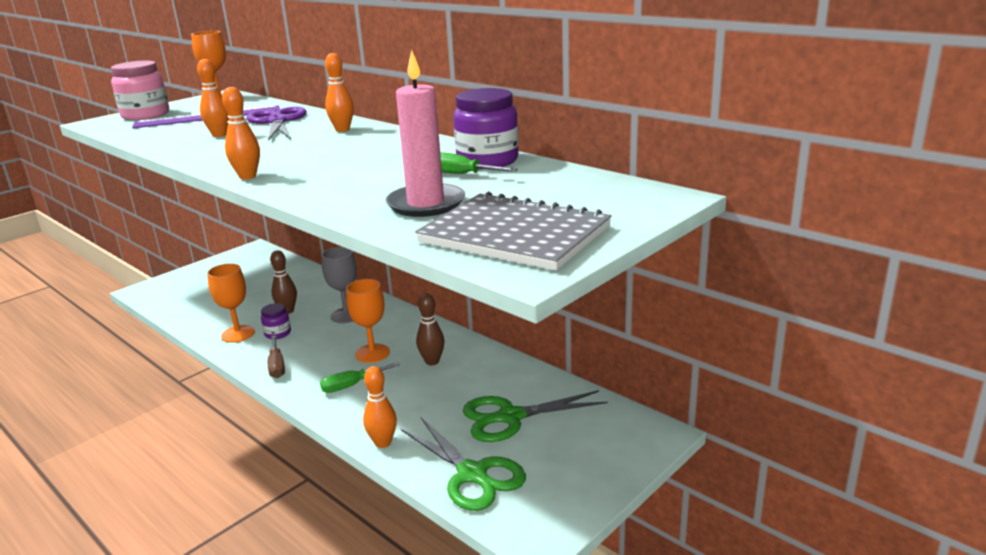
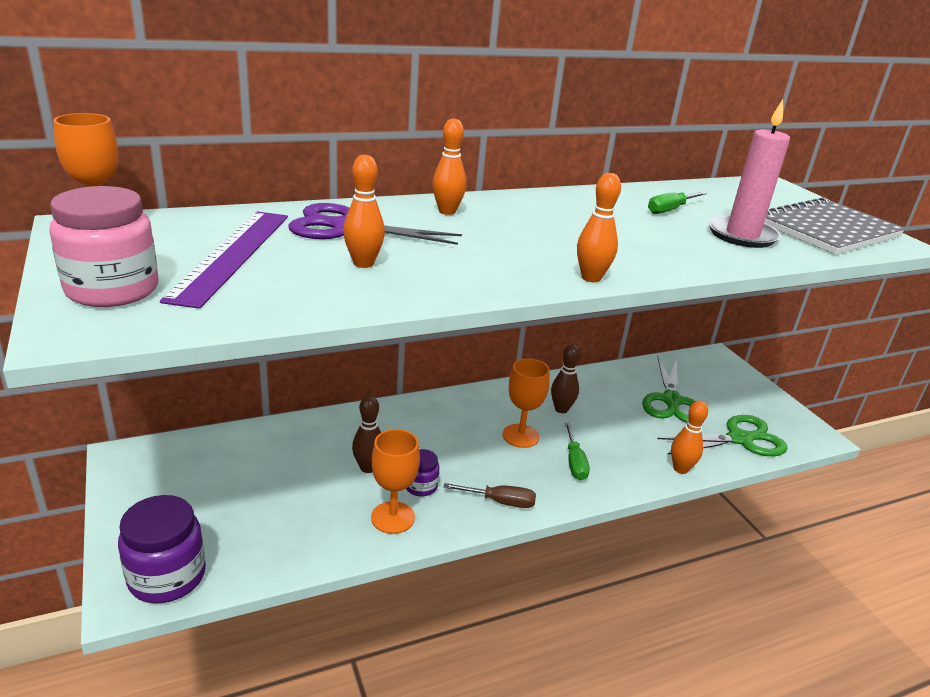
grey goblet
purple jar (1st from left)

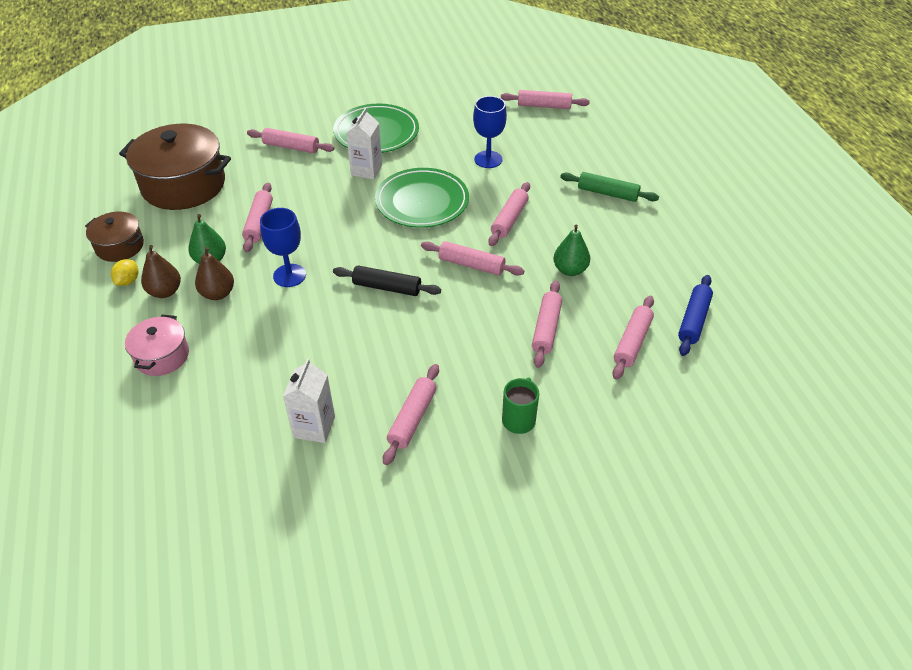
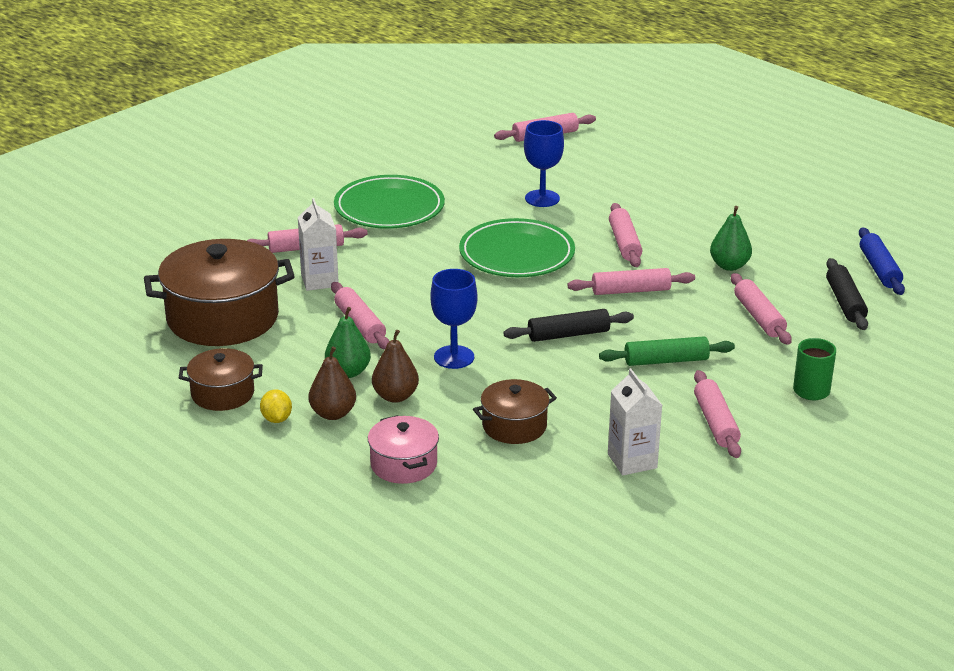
white carton (1st from left)
green rolling pin
black rolling pin (2nd from left)
brown pot (3rd from left)

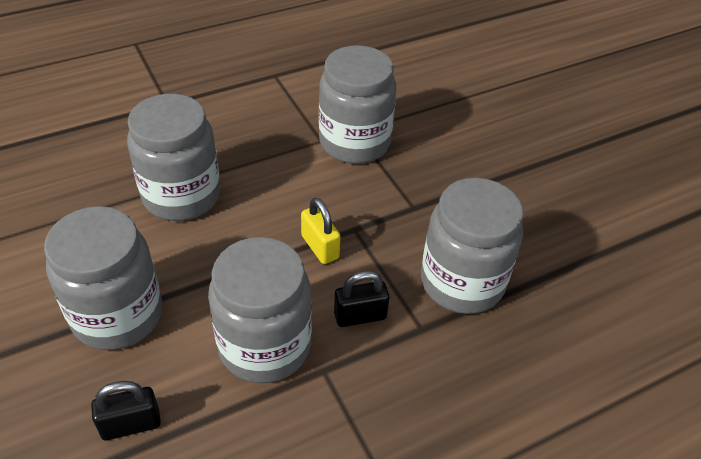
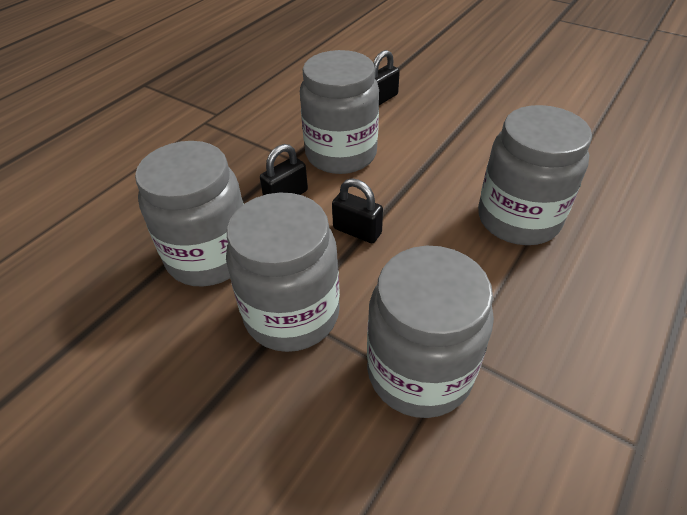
grey jar (2nd from left)
black padlock (2nd from left)

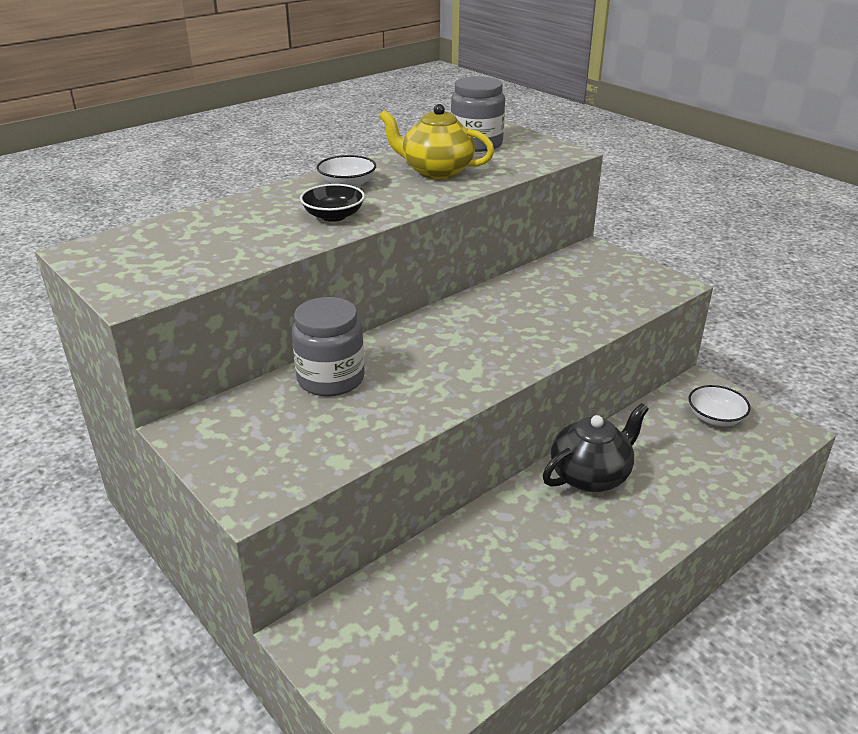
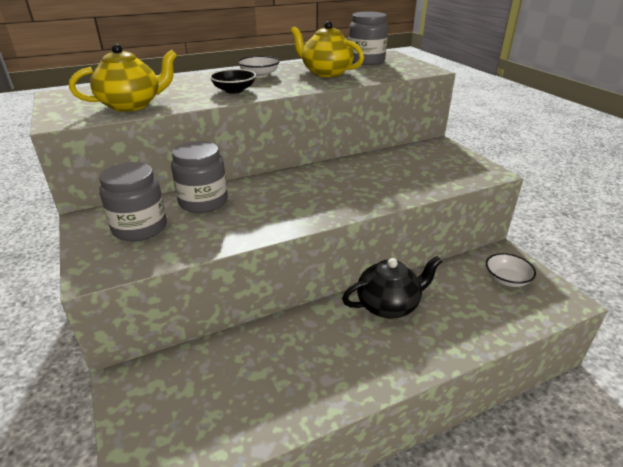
yellow teapot (1st from left)
grey jar (1st from left)

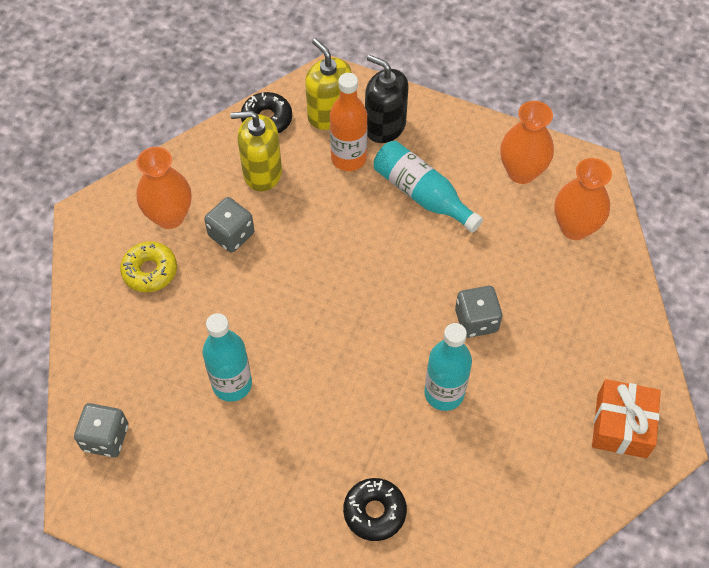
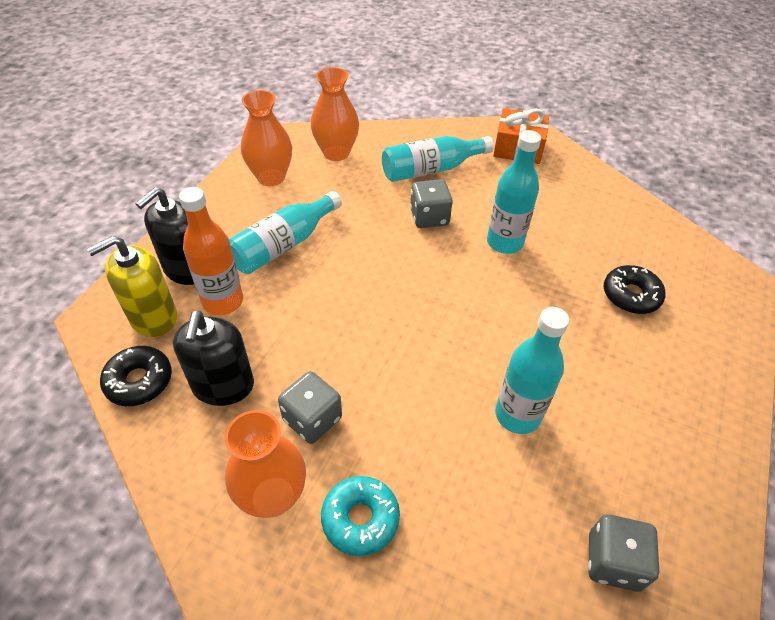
turquoise donut
black soap dispenser (2nd from left)
turquoise bottle (2nd from left)

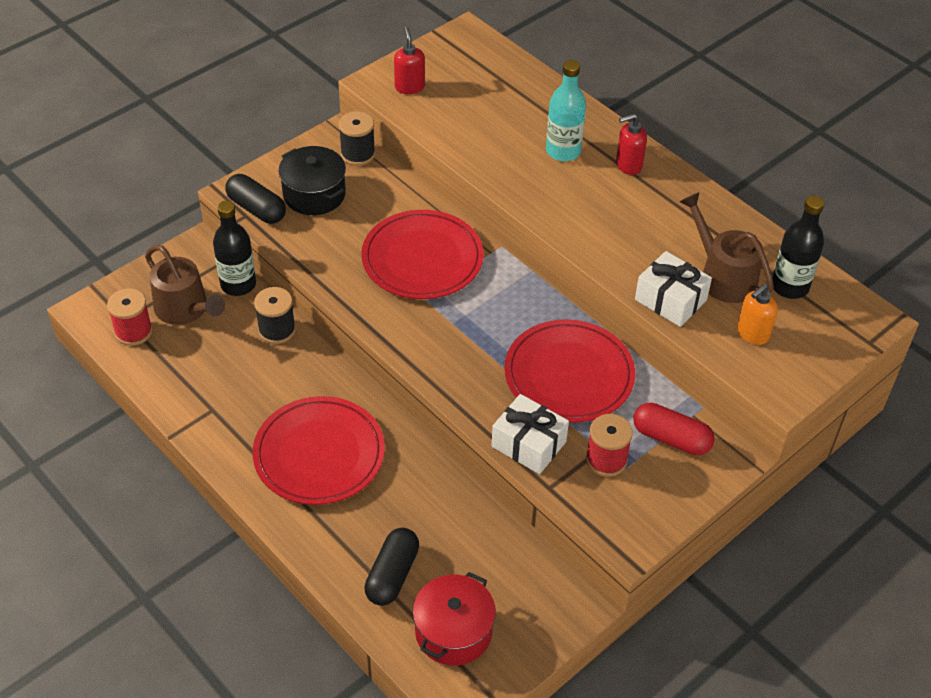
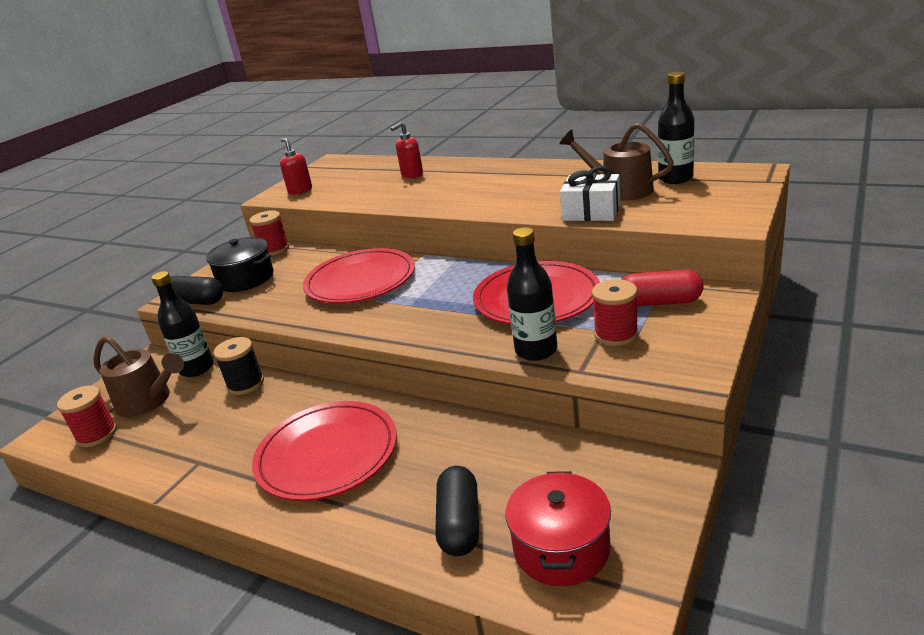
red spool (2nd from left)
black bottle (2nd from left)
turquoise bottle
red soap dispenser (2nd from left)
orange soap dispenser

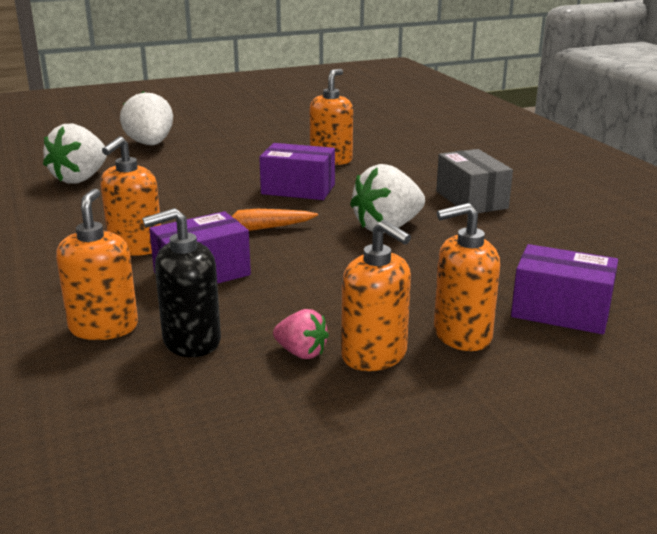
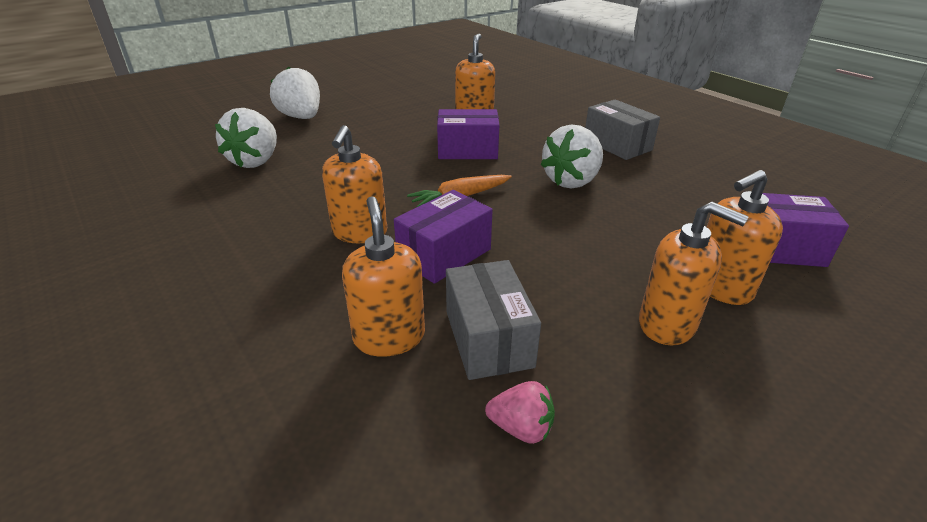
grey box (1st from left)
pink strawberry

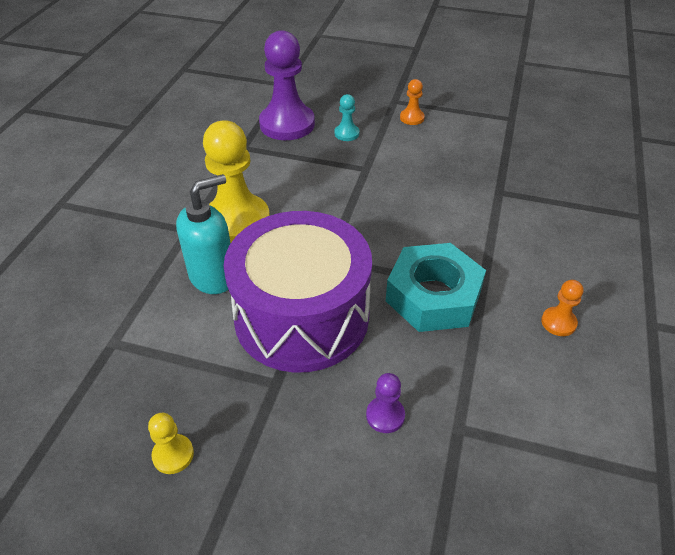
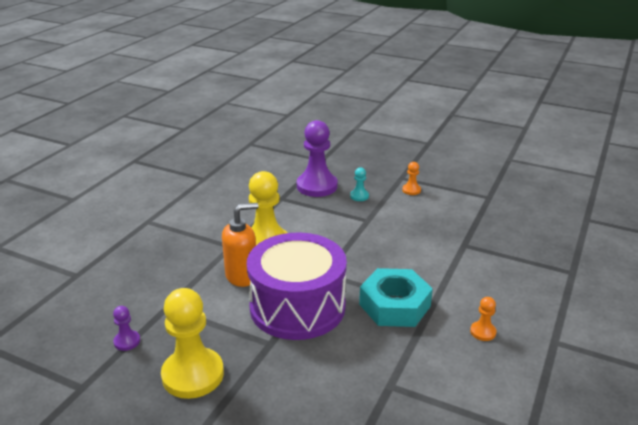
yellow pawn (1st from left)
orange soap dispenser
purple pawn (1st from left)

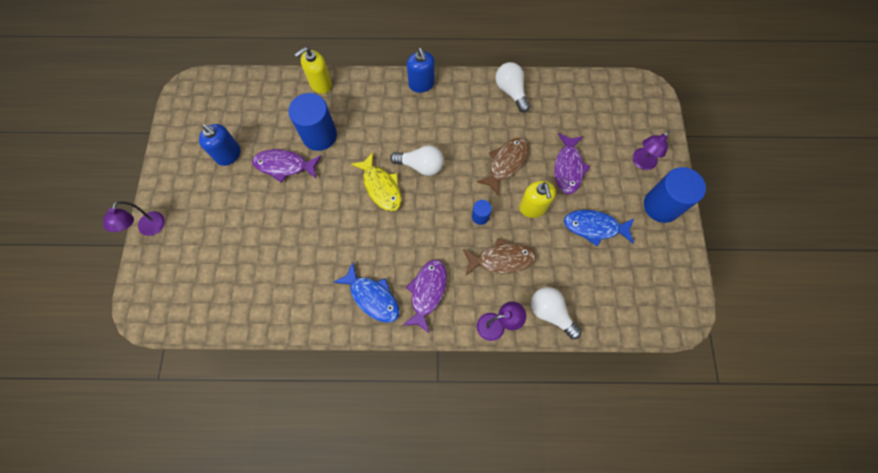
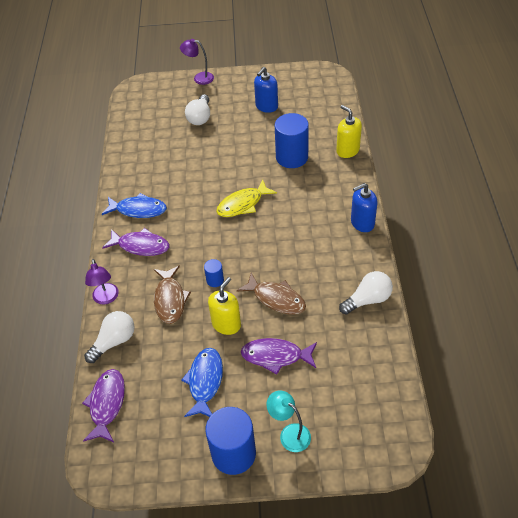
purple fish (1st from left)
blue fish (1st from left)
white light bulb (2nd from left)
yellow soap dispenser (1st from left)
turquoise lamp

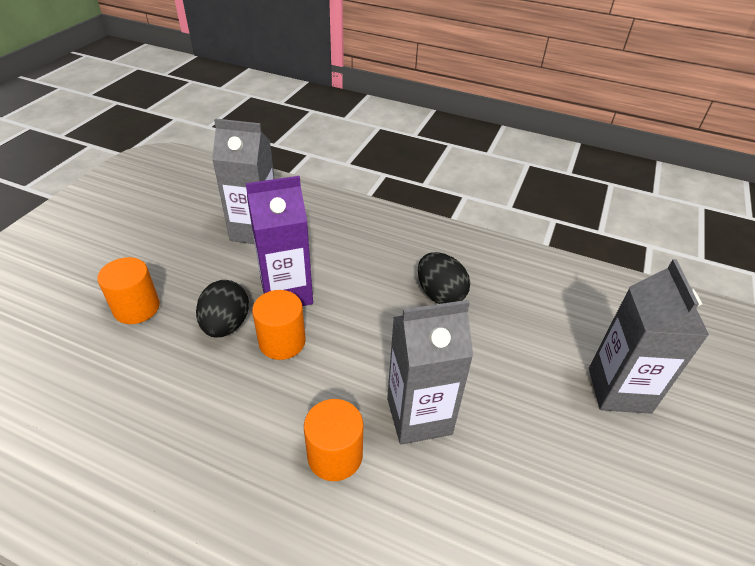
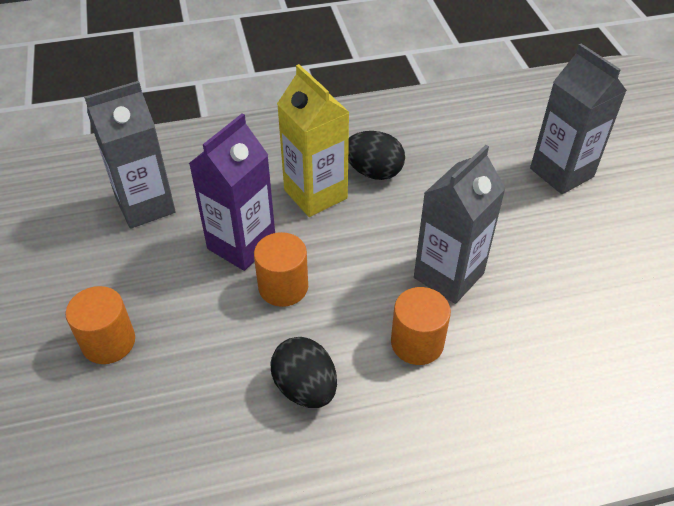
black egg (1st from left)
yellow carton

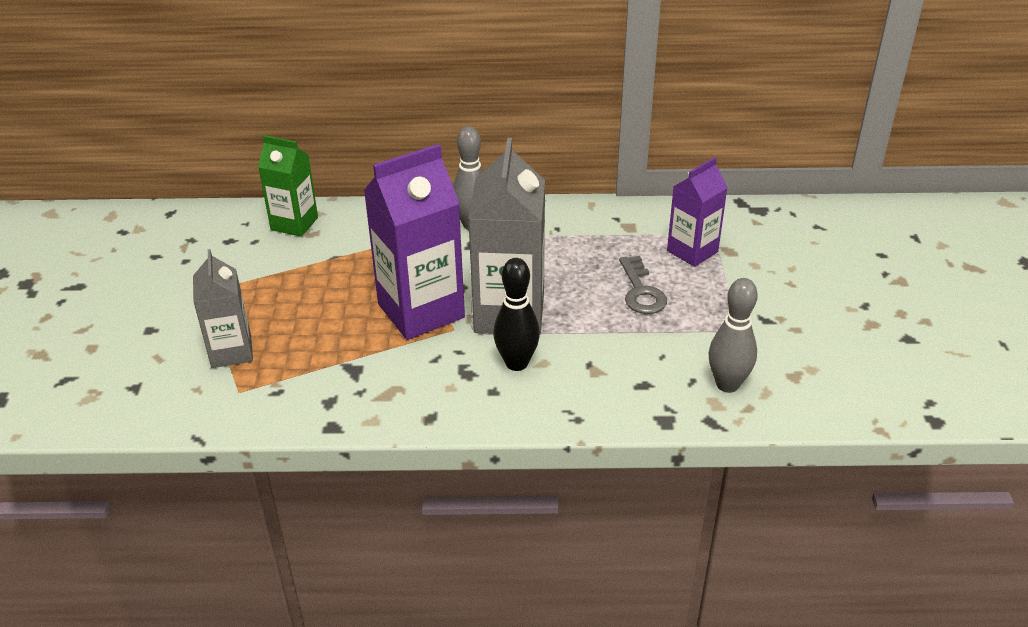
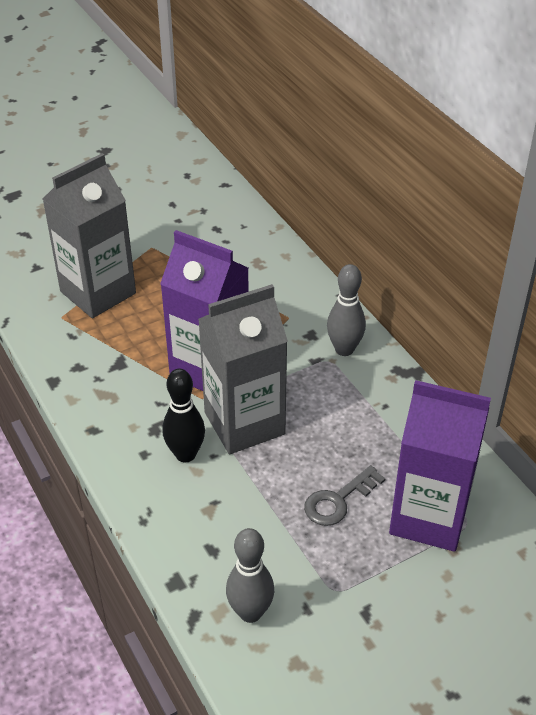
grey carton (1st from left)
green carton
purple carton (2nd from left)

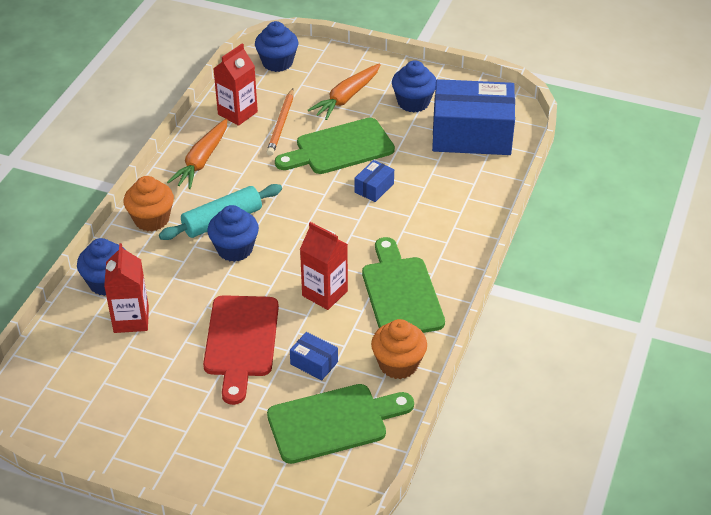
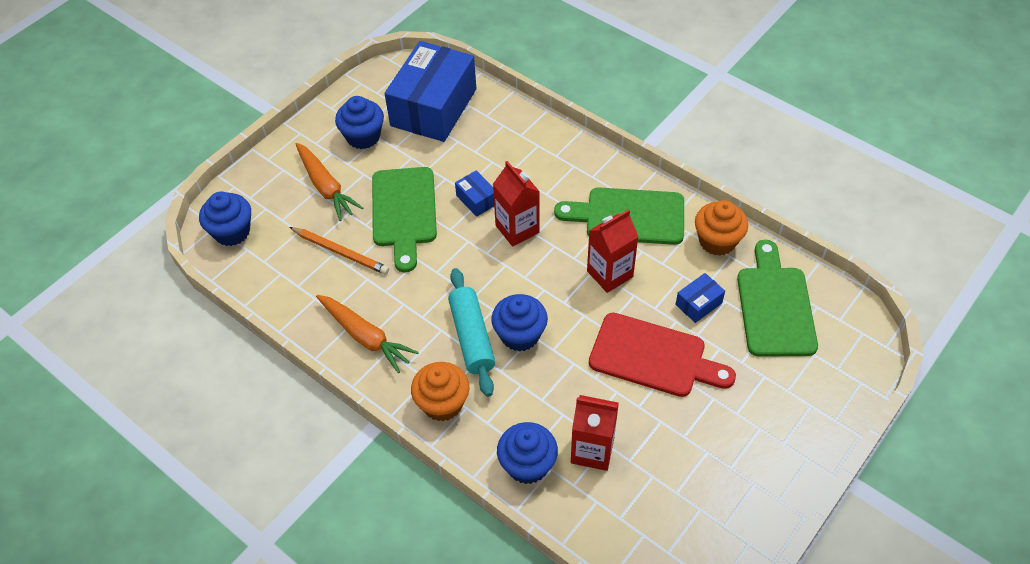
red carton (1st from left)

